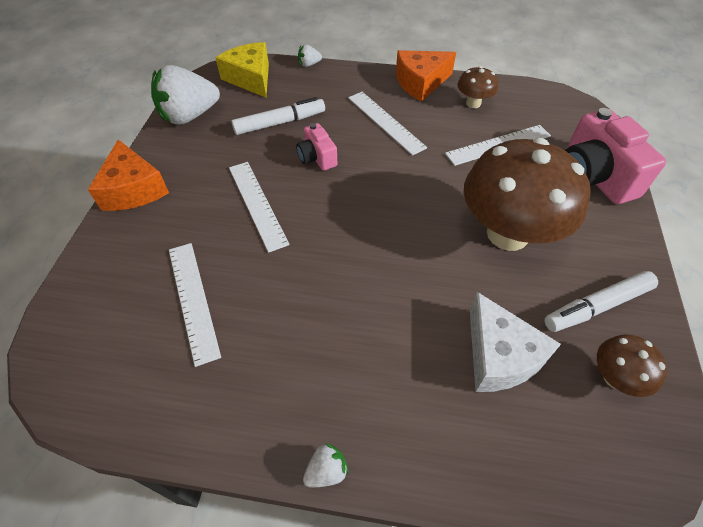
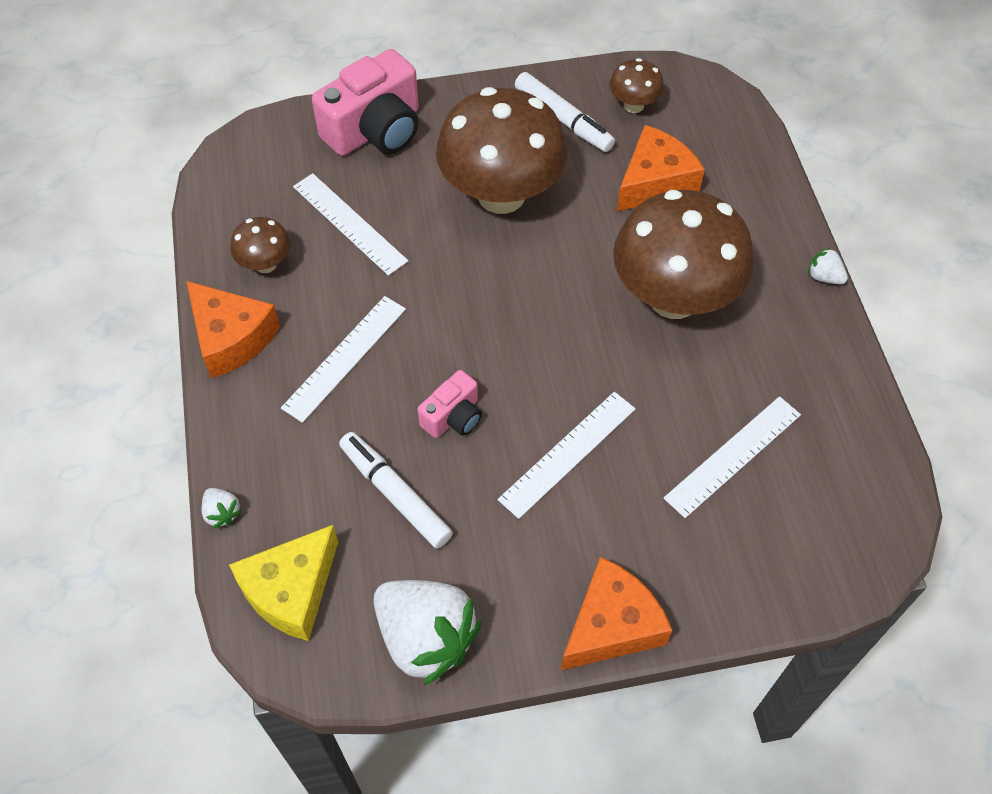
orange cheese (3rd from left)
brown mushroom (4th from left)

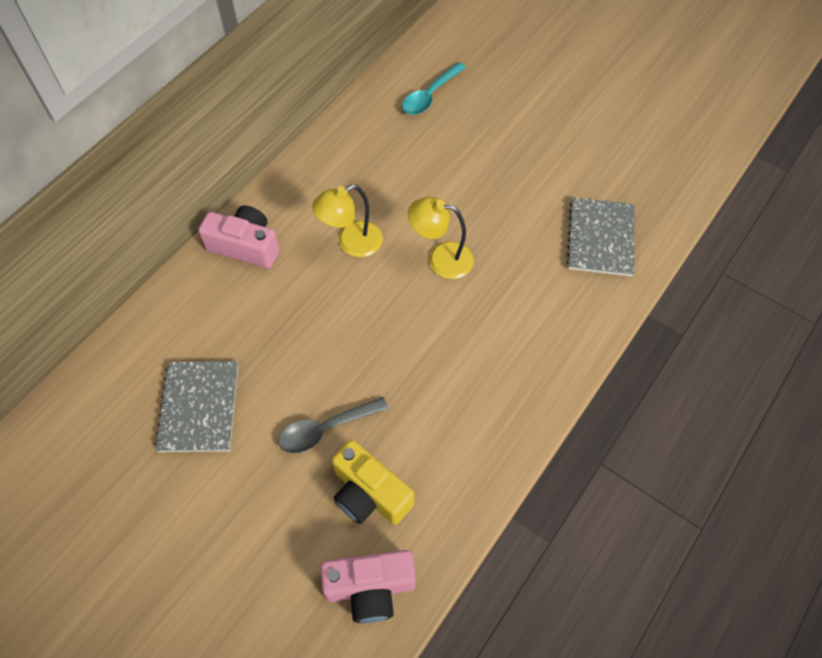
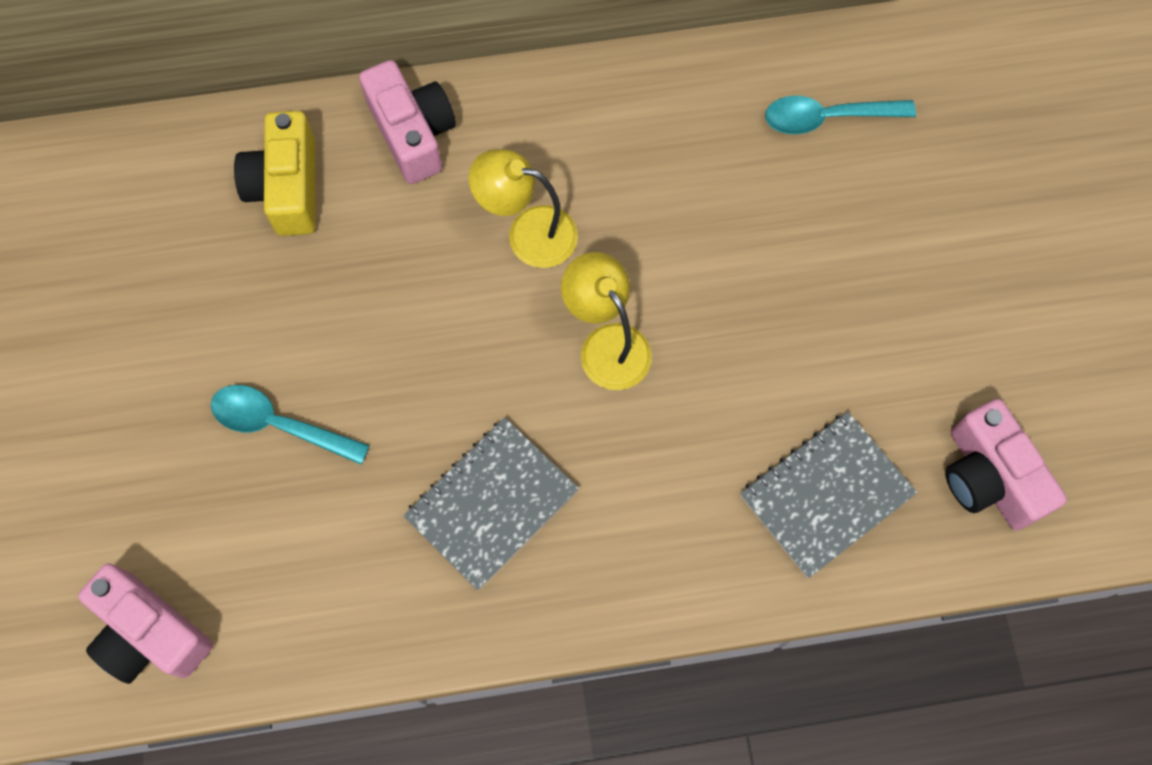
grey notebook (1st from left)
turquoise spoon (1st from left)
yellow camera
pink camera (3rd from left)

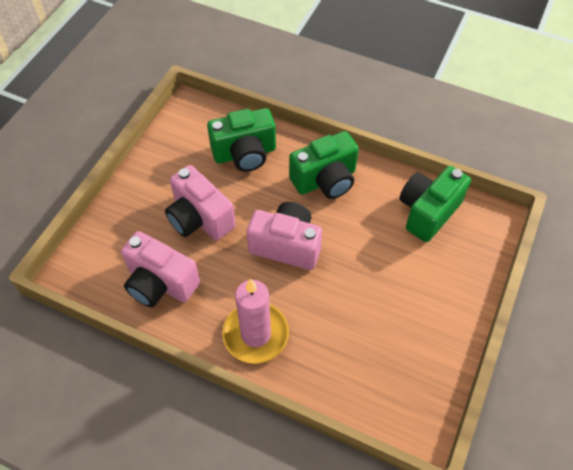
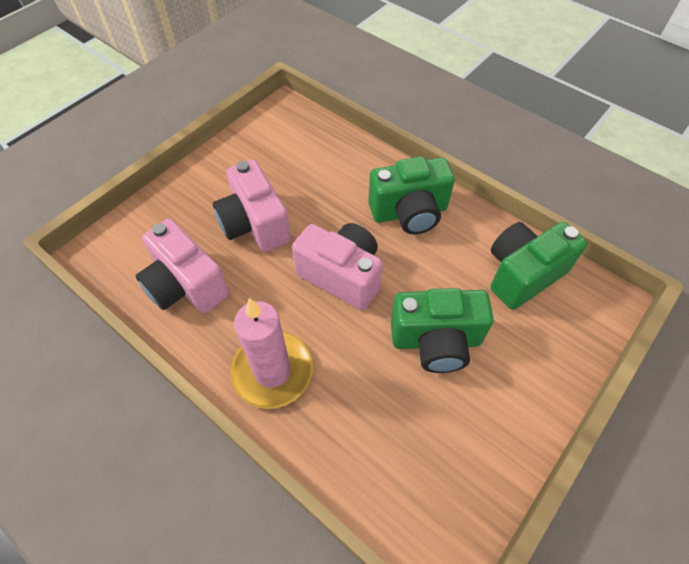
green camera (2nd from left)

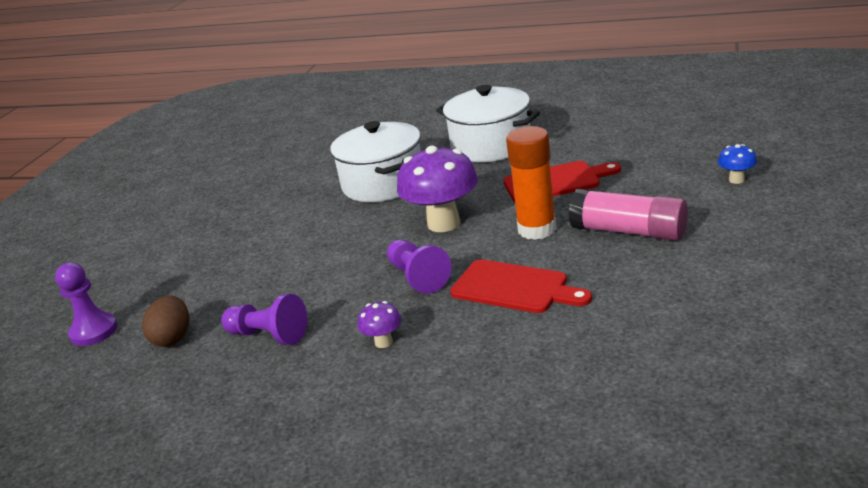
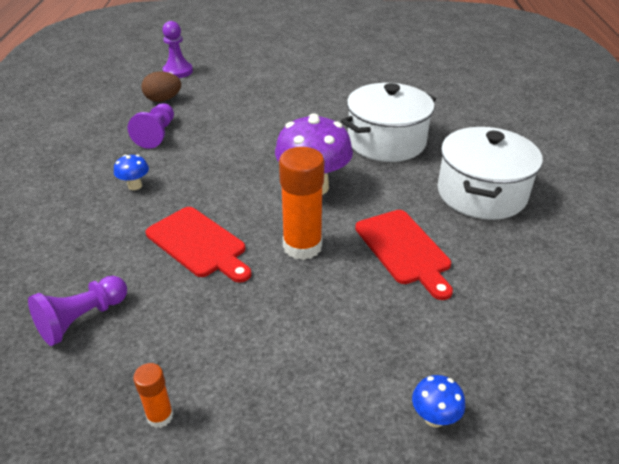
blue mushroom (1st from left)
purple pawn (1st from left)
red cutting board (1st from left)
pink glue stick
orange glue stick (1st from left)

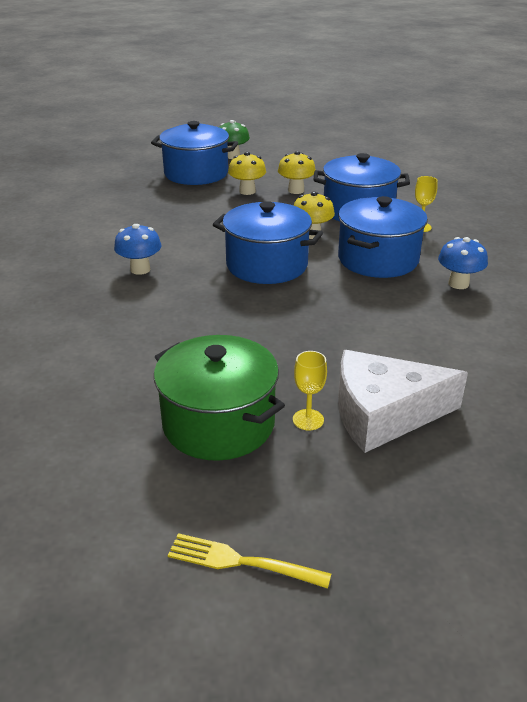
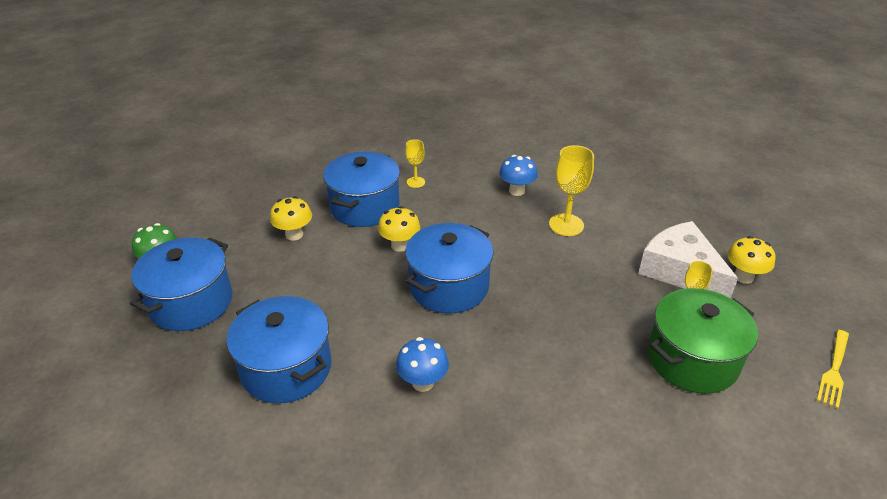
yellow mushroom (3rd from left)
blue pot (2nd from left)
white cheese
yellow goblet (2nd from left)

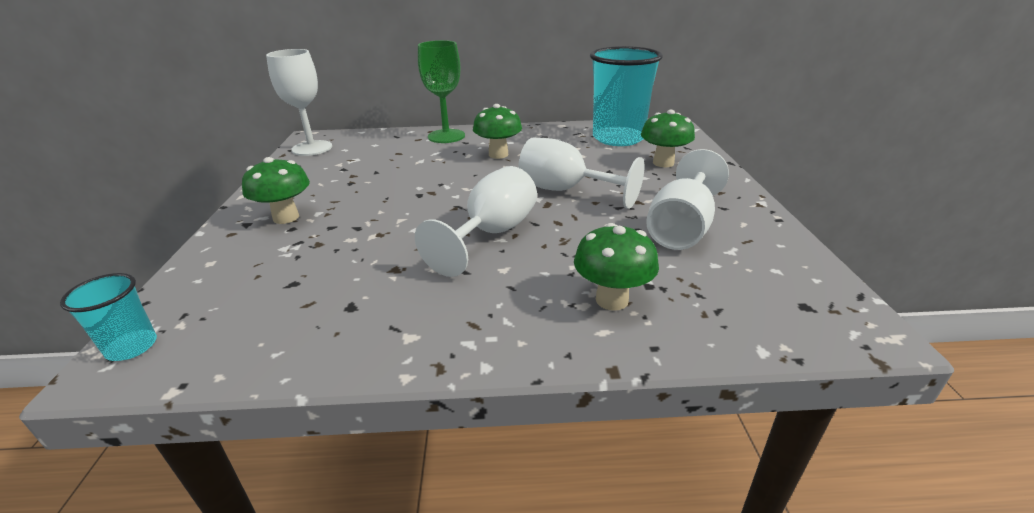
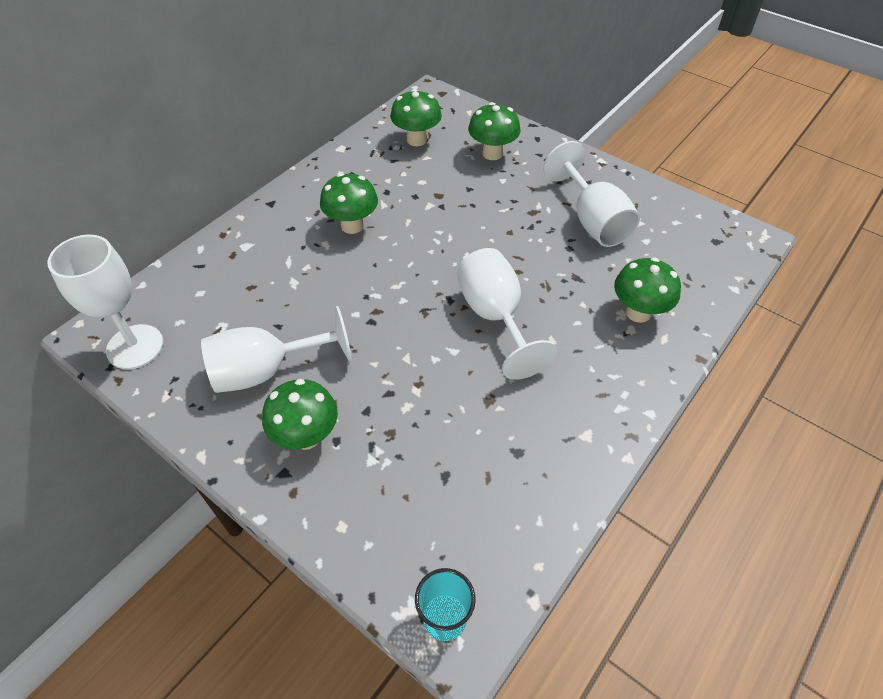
green goblet
white goblet (2nd from left)
green mushroom (3rd from left)

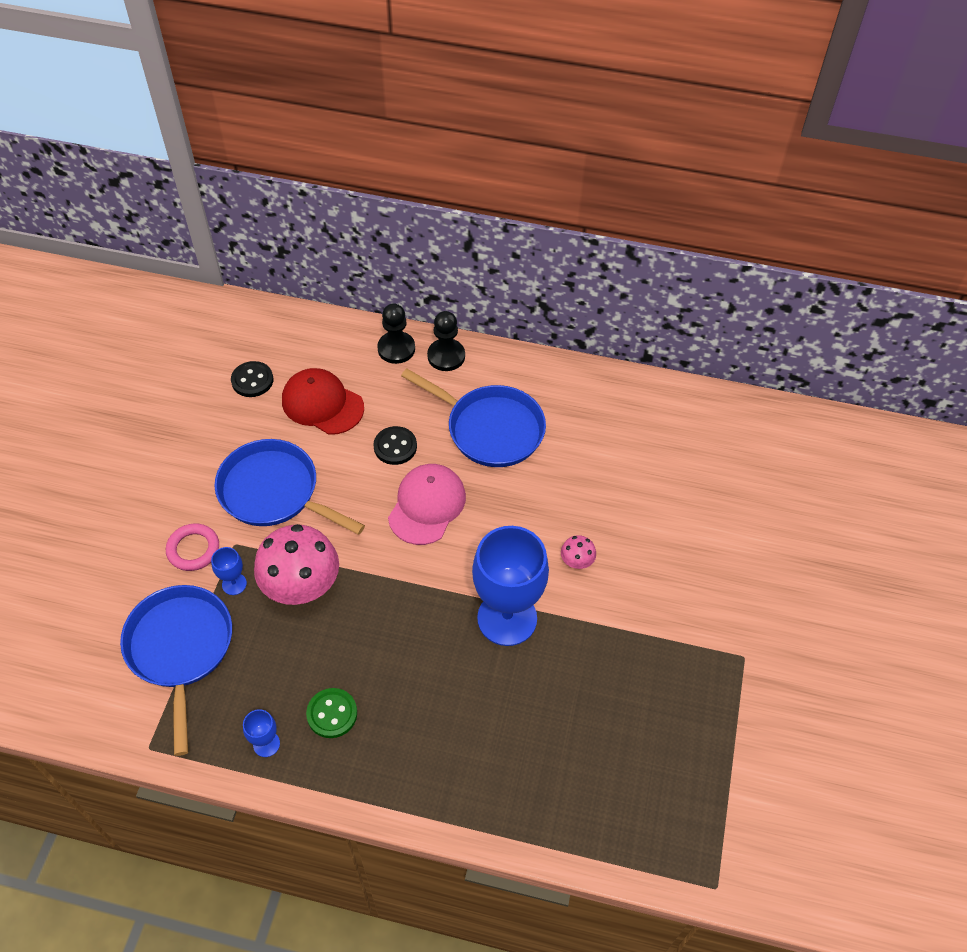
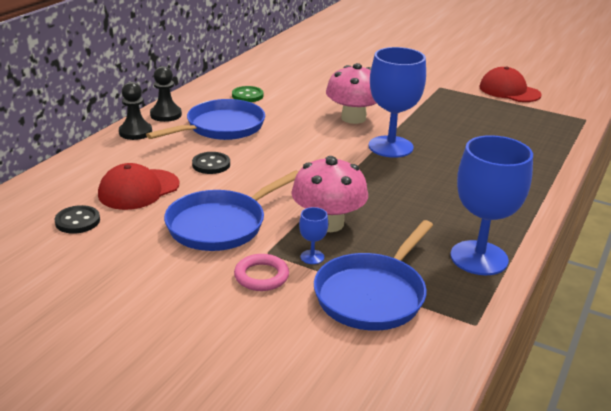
blue pan (3rd from left)
blue goblet (3rd from left)
green button
black pawn (2nd from left)
pink cap
pink mushroom (2nd from left)
red cap (2nd from left)

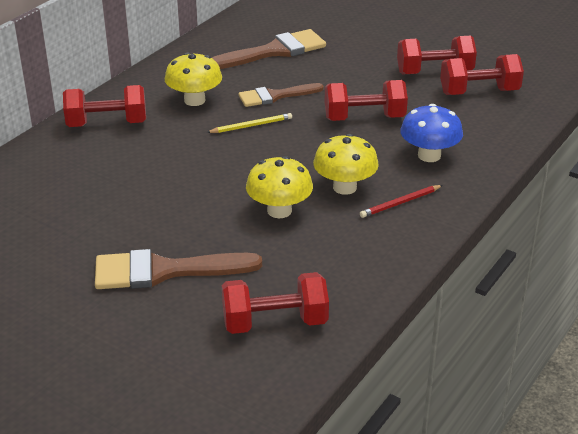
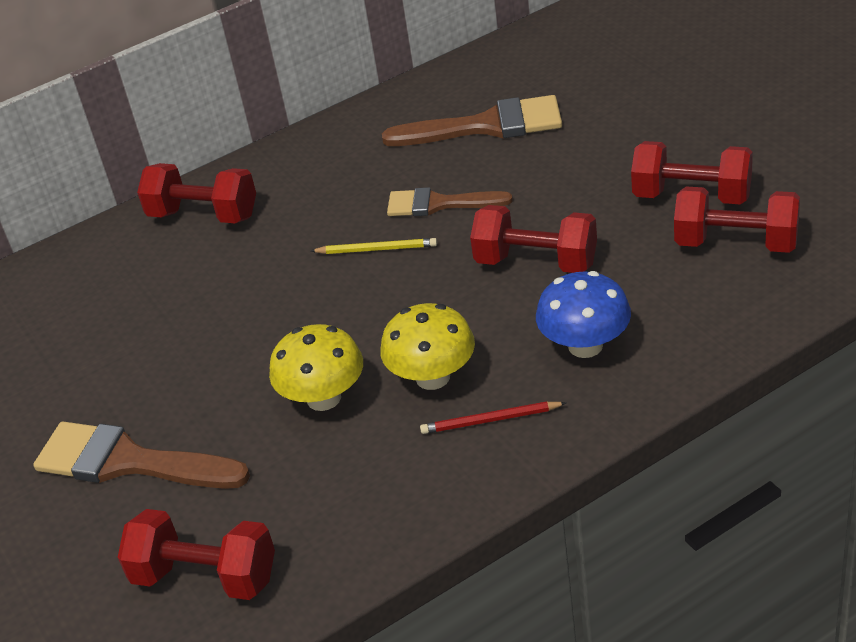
yellow mushroom (1st from left in the first image)

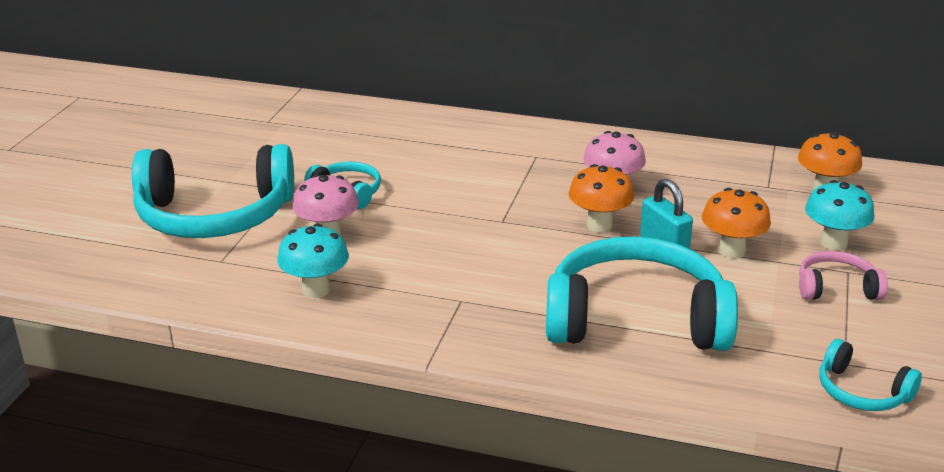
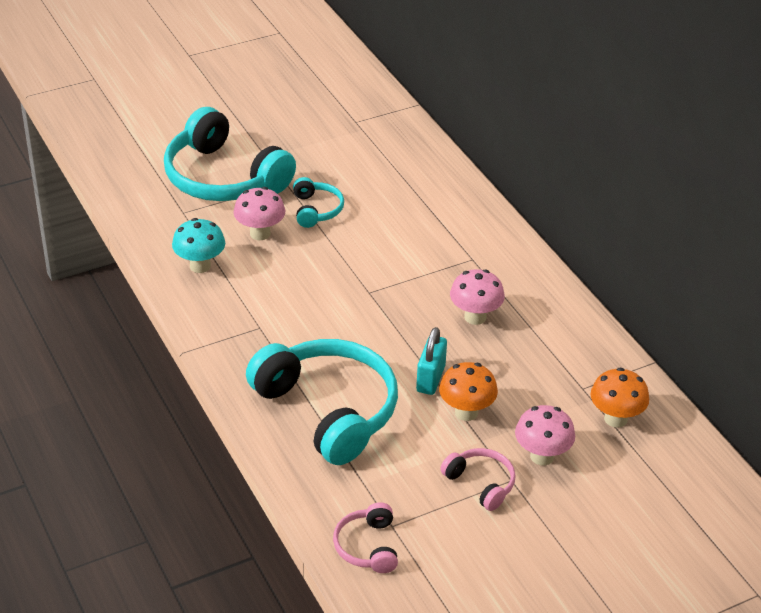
orange mushroom (1st from left in the first image)
pink mushroom (3rd from left)
pink headphones (1st from left)

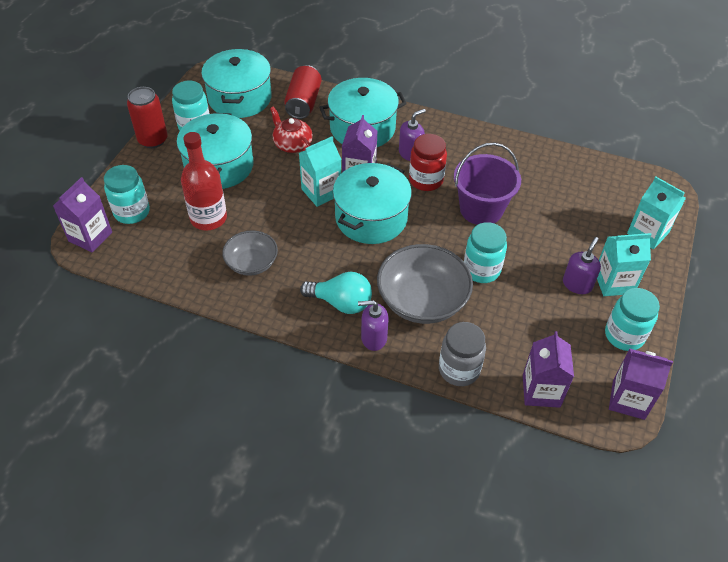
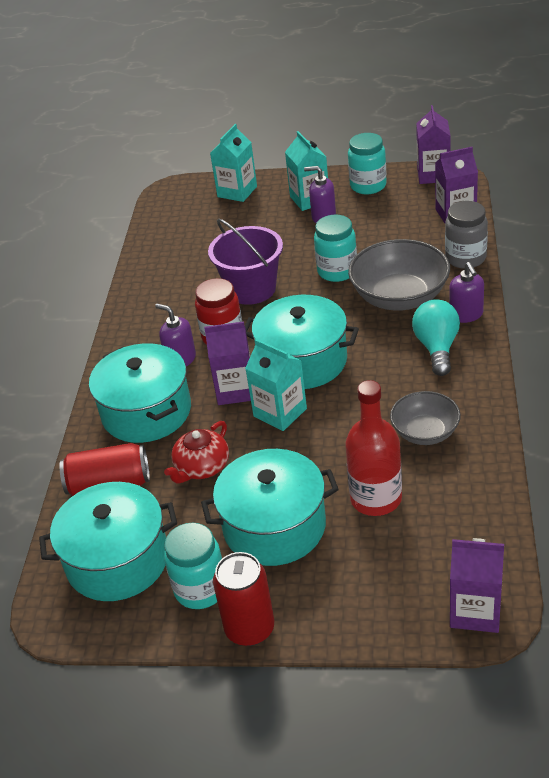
turquoise jar (1st from left in the first image)

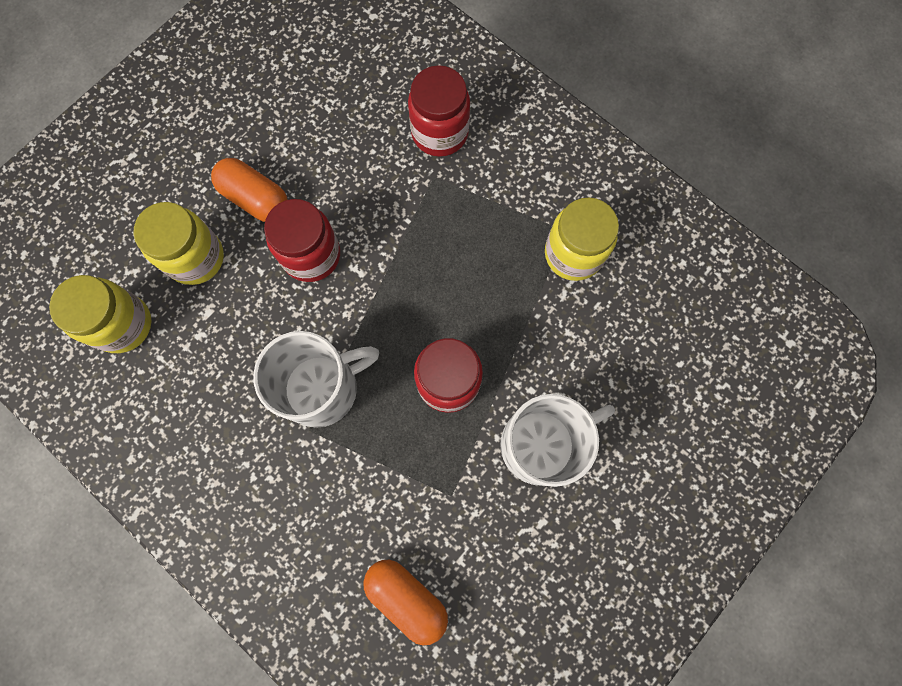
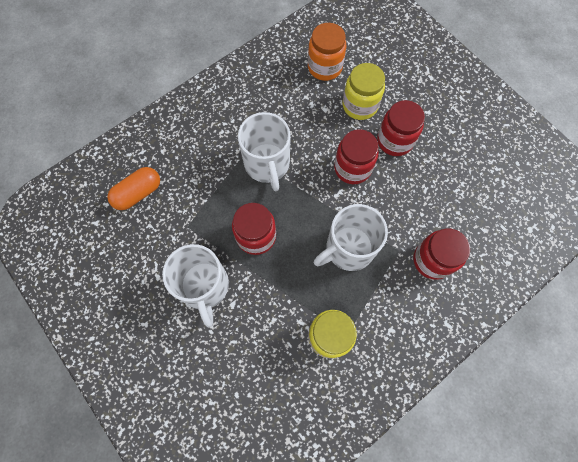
orange jar
red jar (3rd from left)
white mug (3rd from left)

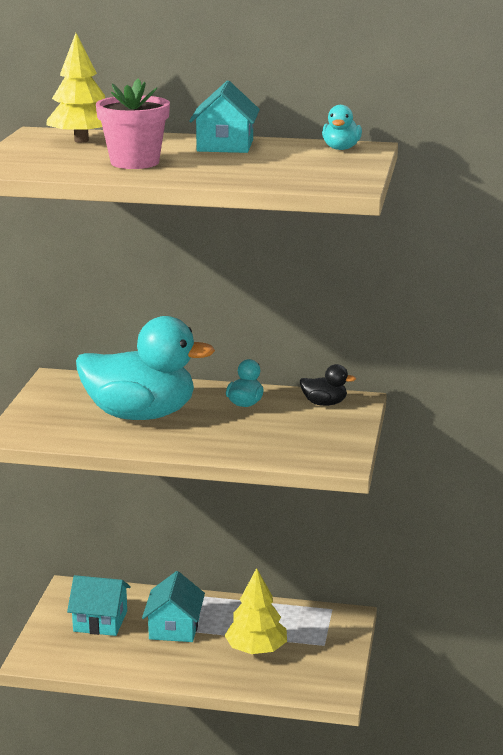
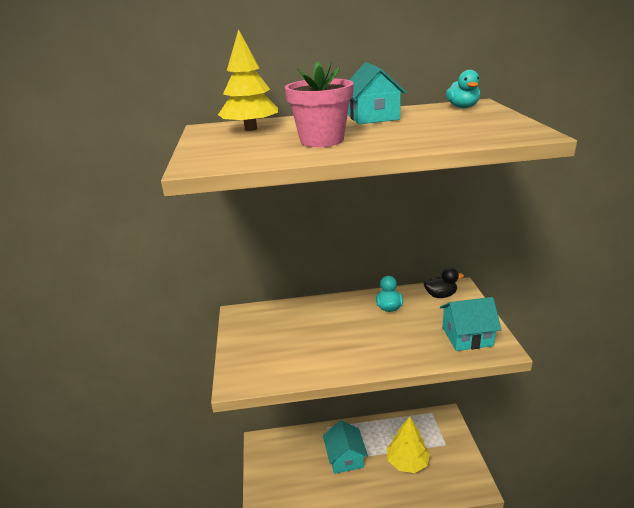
turquoise house (3rd from left)
turquoise duck (1st from left in the first image)

